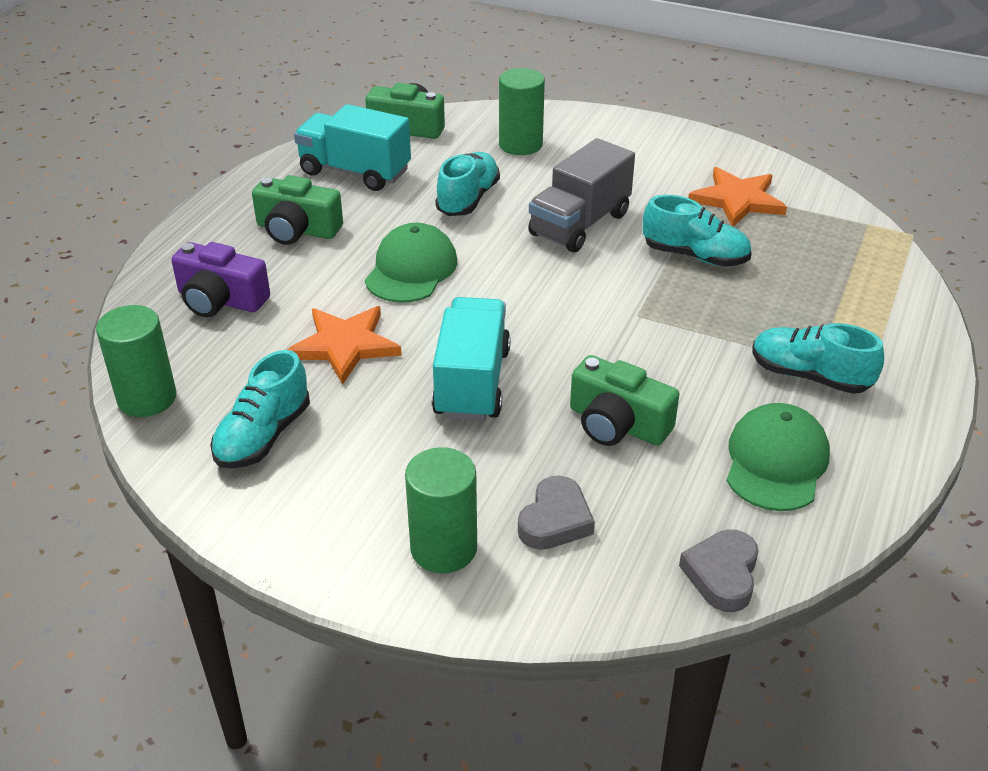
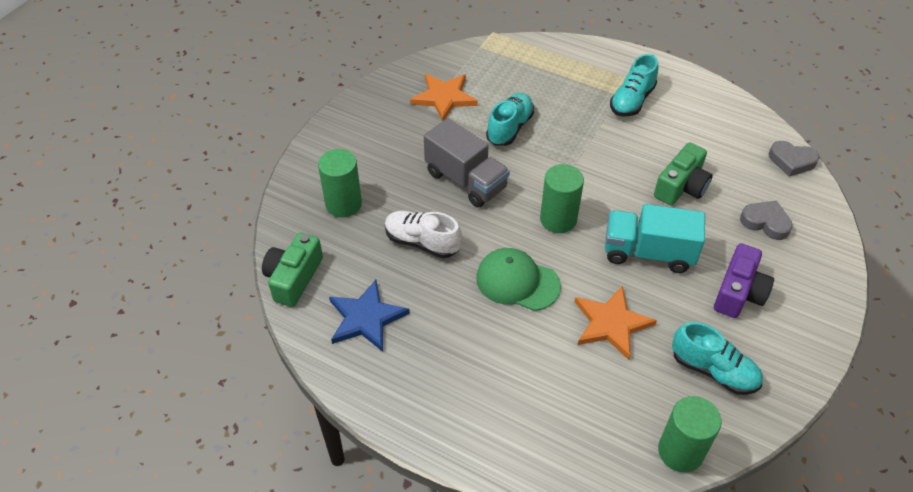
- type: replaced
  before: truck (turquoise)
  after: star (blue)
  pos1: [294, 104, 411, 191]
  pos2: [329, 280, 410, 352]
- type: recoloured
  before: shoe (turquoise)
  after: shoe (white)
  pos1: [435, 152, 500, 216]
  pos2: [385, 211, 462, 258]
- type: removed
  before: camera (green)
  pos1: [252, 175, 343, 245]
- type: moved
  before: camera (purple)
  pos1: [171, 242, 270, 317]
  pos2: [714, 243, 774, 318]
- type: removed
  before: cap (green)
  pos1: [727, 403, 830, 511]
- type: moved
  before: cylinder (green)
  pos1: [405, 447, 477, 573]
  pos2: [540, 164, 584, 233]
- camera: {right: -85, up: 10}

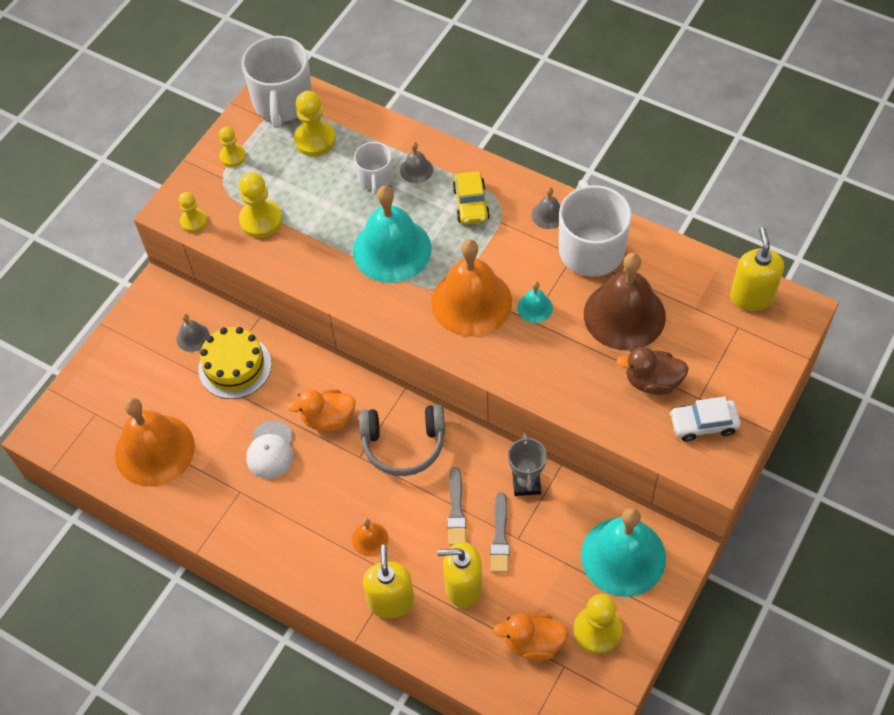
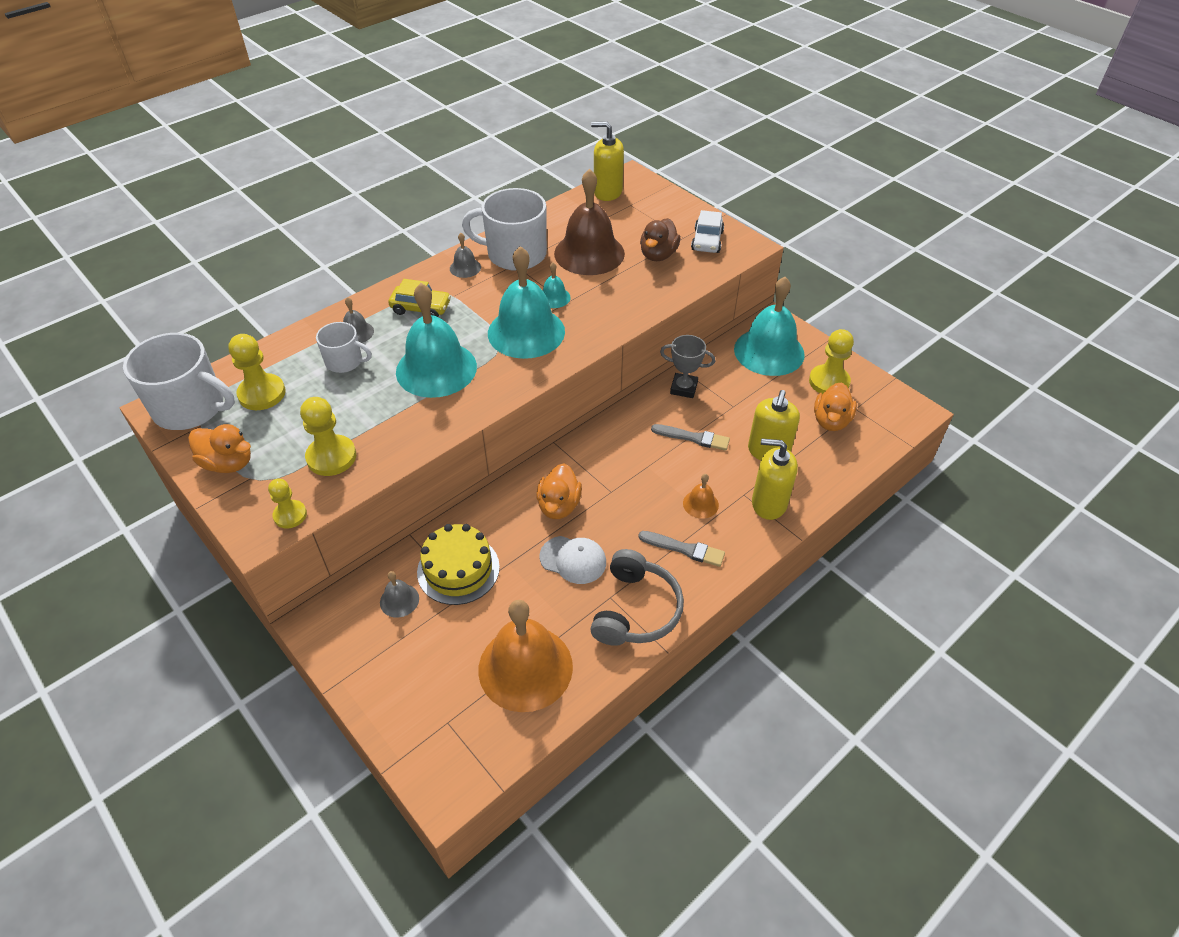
- type: replaced
  before: pawn (yellow)
  after: duck (orange)
  pos1: [219, 126, 246, 167]
  pos2: [188, 424, 251, 473]
- type: recoloured
  before: bell (orange)
  after: bell (turquoise)
  pos1: [431, 239, 512, 337]
  pos2: [488, 246, 565, 359]
- type: moved
  before: headphones (grey)
  pos1: [359, 405, 445, 476]
  pos2: [591, 549, 684, 646]
- type: moved
  before: brush (grey)
  pos1: [491, 492, 510, 573]
  pos2: [639, 531, 725, 567]
- camera: {right: -75, up: -10}

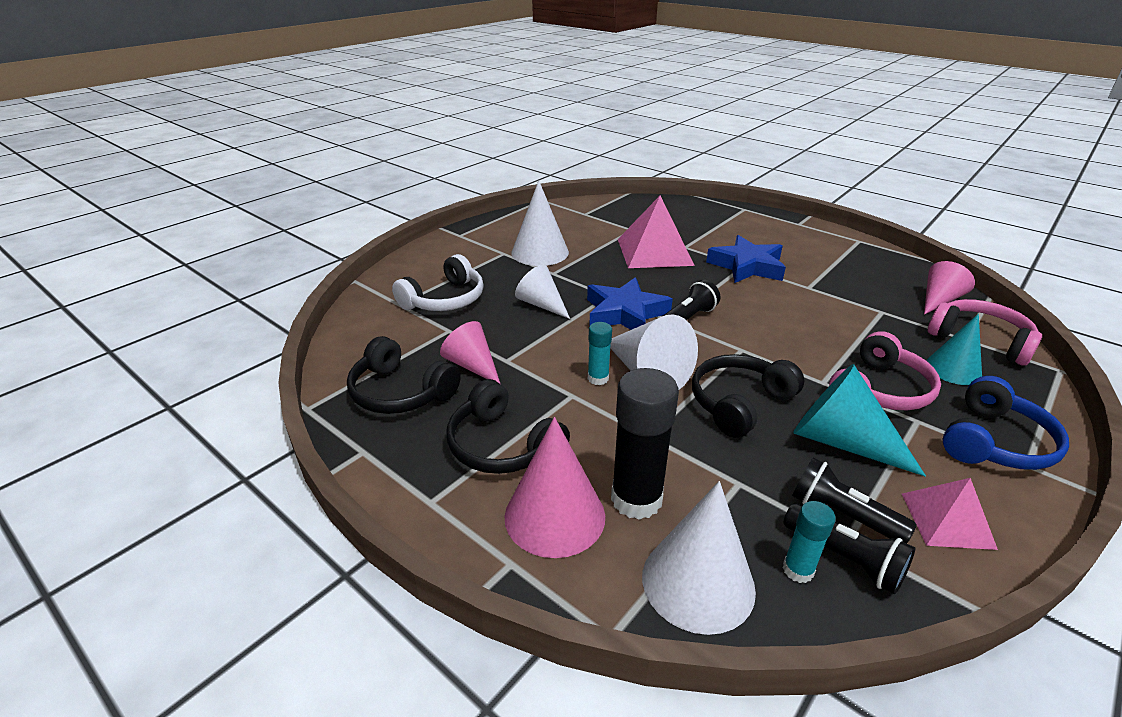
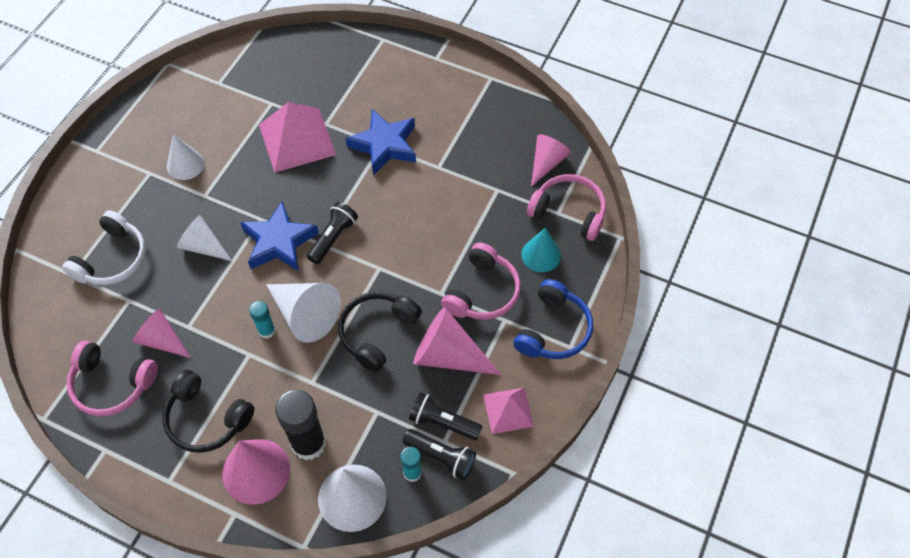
- type: resized
  before: cone (white)
  pos1: [511, 180, 569, 266]
  pos2: [167, 135, 205, 180]
  scale: 0.66
- type: recoloured
  before: headphones (black)
  after: headphones (pink)
  pos1: [347, 336, 461, 414]
  pos2: [67, 340, 158, 416]
- type: recoloured
  before: cone (turquoise)
  after: cone (pink)
  pos1: [793, 364, 926, 477]
  pos2: [413, 307, 501, 375]
- camera: {right: -15, up: 25}

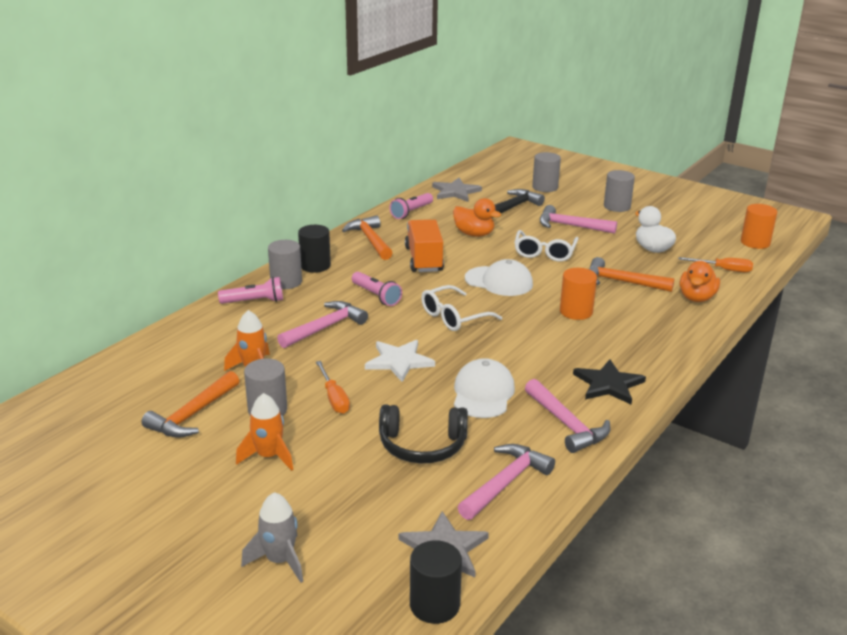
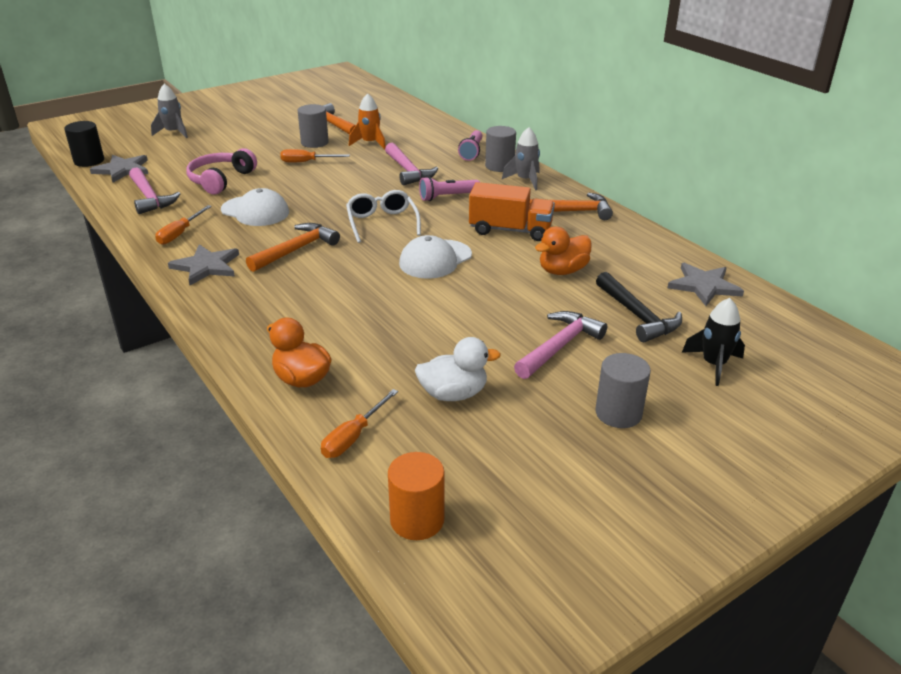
- type: replaced
  before: cylinder (grey)
  after: rocket (black)
  pos1: [532, 152, 561, 192]
  pos2: [682, 298, 745, 386]
- type: removed
  before: flashlight (pink)
  pos1: [389, 193, 433, 219]
- type: replaced
  before: cylinder (black)
  after: rocket (grey)
  pos1: [298, 225, 331, 273]
  pos2: [502, 127, 540, 190]
- type: removed
  before: glasses (white)
  pos1: [514, 230, 579, 262]
- type: moved
  before: hammer (orange)
  pos1: [589, 257, 674, 292]
  pos2: [246, 223, 340, 272]
- type: removed
  before: cylinder (orange)
  pos1: [560, 268, 597, 320]
- type: removed
  before: star (white)
  pos1: [365, 340, 435, 382]
- type: recoloured
  before: star (black)
  after: star (grey)
  pos1: [573, 359, 646, 405]
  pos2: [168, 244, 239, 285]
- type: replaced
  before: hammer (pink)
  after: screwdriver (orange)
  pos1: [525, 379, 610, 453]
  pos2: [155, 205, 212, 245]
- type: removed
  before: rocket (orange)
  pos1: [236, 393, 294, 471]
- type: recoloured
  before: headphones (black)
  after: headphones (pink)
  pos1: [379, 404, 468, 463]
  pos2: [186, 148, 257, 194]
- camera: {right: 110, up: 5}

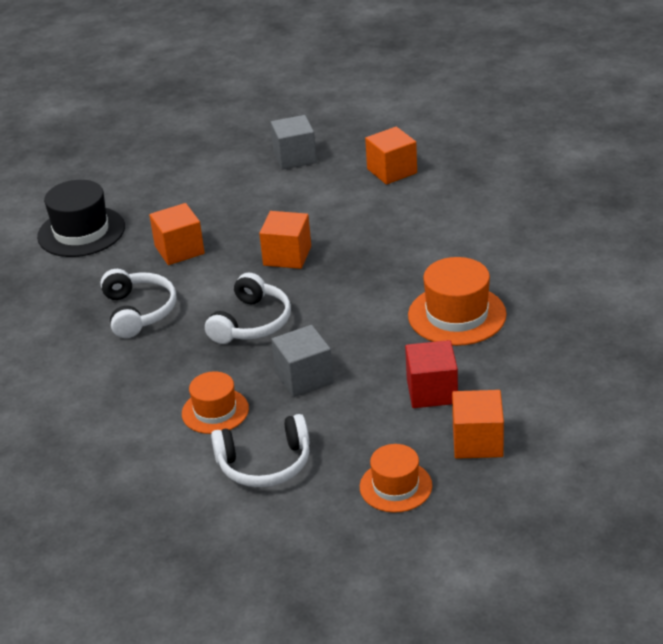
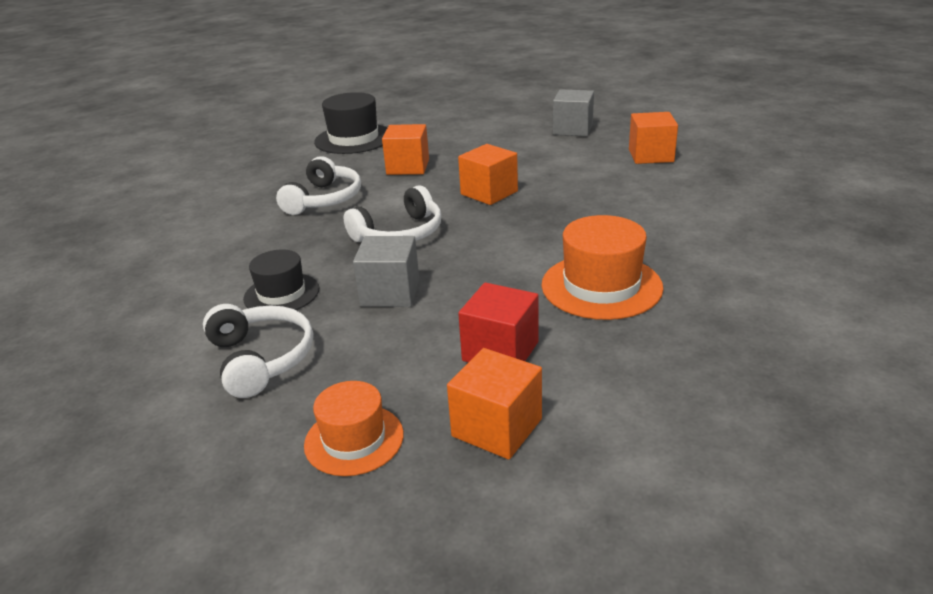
- type: recoloured
  before: hat (orange)
  after: hat (black)
  pos1: [182, 371, 249, 434]
  pos2: [243, 250, 319, 310]
- type: turned
  before: headphones (white)
  pos1: [211, 414, 309, 487]
  pos2: [203, 304, 313, 398]
  turn: -135
- camera: {right: 30, up: -5}

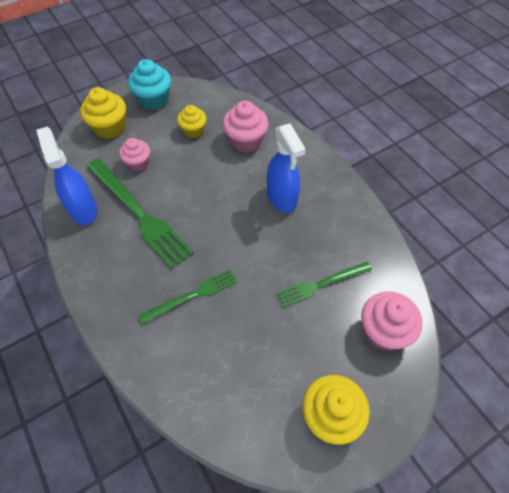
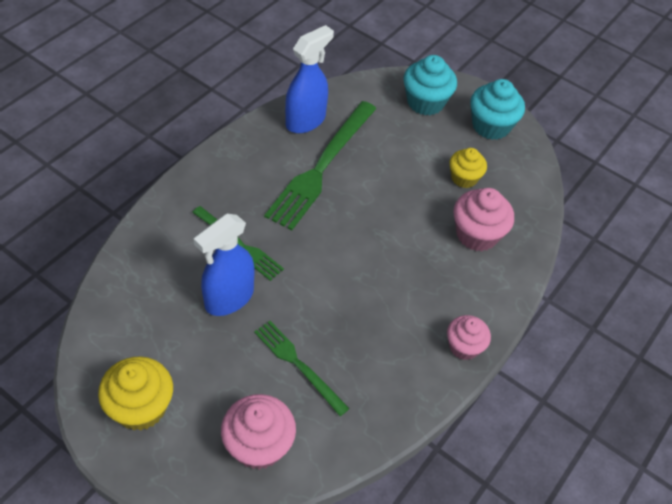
- type: recoloured
  before: cupcake (yellow)
  after: cupcake (turquoise)
  pos1: [80, 87, 126, 139]
  pos2: [403, 55, 457, 115]
- type: moved
  before: spray bottle (blue)
  pos1: [267, 123, 306, 213]
  pos2: [194, 214, 254, 316]
- type: moved
  before: cupcake (pink)
  pos1: [119, 138, 150, 172]
  pos2: [447, 315, 491, 360]
- camera: {right: 65, up: -5}

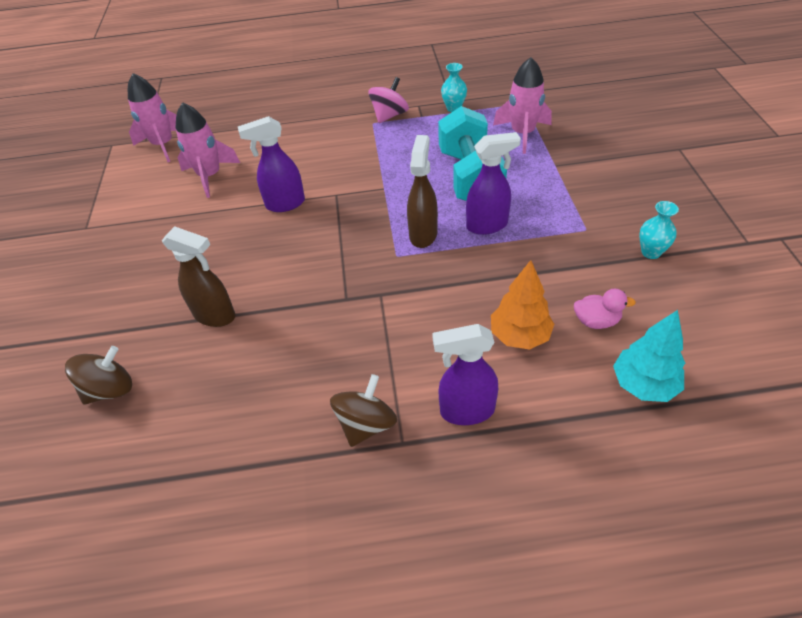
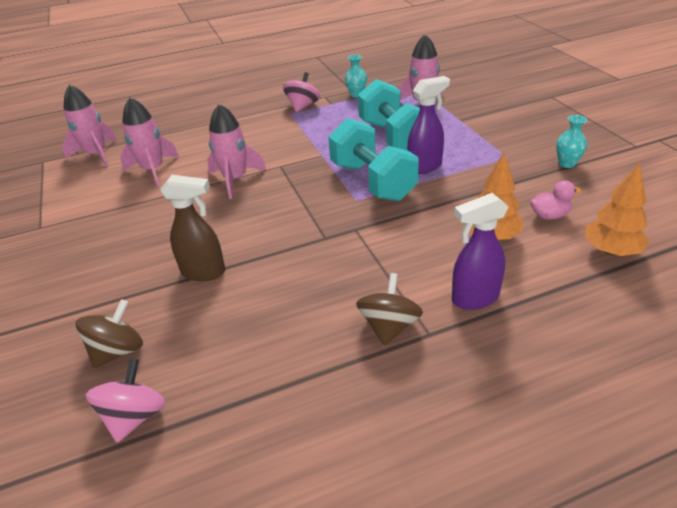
- type: replaced
  before: spray bottle (purple)
  after: rocket (pink)
  pos1: [238, 116, 305, 212]
  pos2: [207, 104, 266, 199]
- type: replaced
  before: spray bottle (brown)
  after: dumbbell (turquoise)
  pos1: [407, 135, 438, 248]
  pos2: [328, 118, 419, 201]
- type: recoloured
  before: tree (turquoise)
  after: tree (orange)
  pos1: [613, 310, 685, 402]
  pos2: [585, 163, 650, 256]
- type: added
  after: spinning top (pink)
  pos2: [86, 358, 165, 443]
- camera: {right: -15, up: -10}

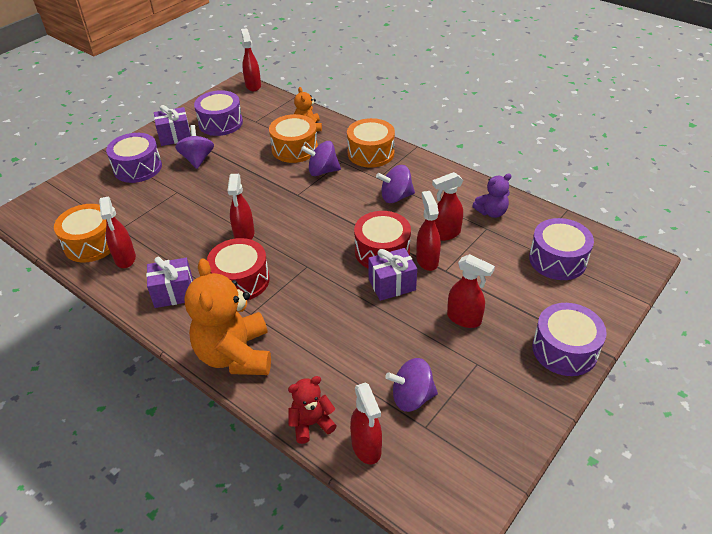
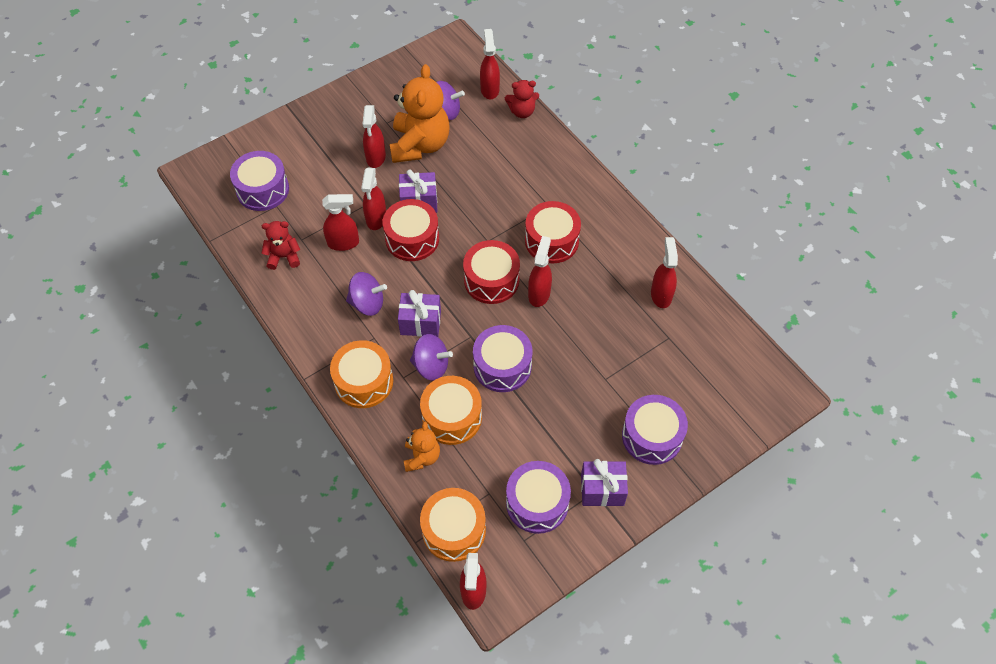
- type: removed
  before: spinning top (purple)
  pos1: [175, 125, 214, 169]
- type: recoloured
  before: teddy bear (purple)
  after: teddy bear (red)
  pos1: [472, 173, 511, 218]
  pos2: [261, 221, 300, 270]
- type: moved
  before: drum (orange)
  pos1: [54, 204, 110, 262]
  pos2: [420, 488, 486, 562]
- type: turned
  before: spray bottle (red)
  pos1: [447, 254, 495, 328]
  pos2: [363, 105, 386, 168]
  turn: -135
- type: moved
  before: gift (purple)
  pos1: [146, 257, 193, 308]
  pos2: [398, 290, 441, 337]
- type: moved
  before: teddy bear (orange)
  pos1: [184, 258, 271, 375]
  pos2: [390, 64, 450, 163]
- type: moved
  before: drum (purple)
  pos1: [532, 303, 607, 376]
  pos2: [473, 325, 532, 392]
- type: added
  after: drum (red)
  pos2: [463, 240, 520, 304]
- camera: {right: -165, up: 15}

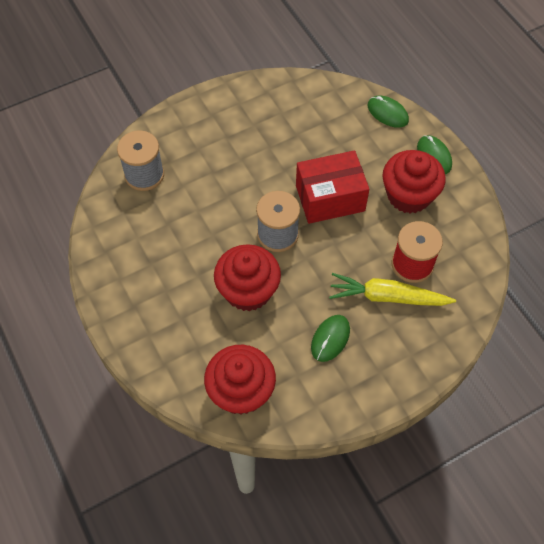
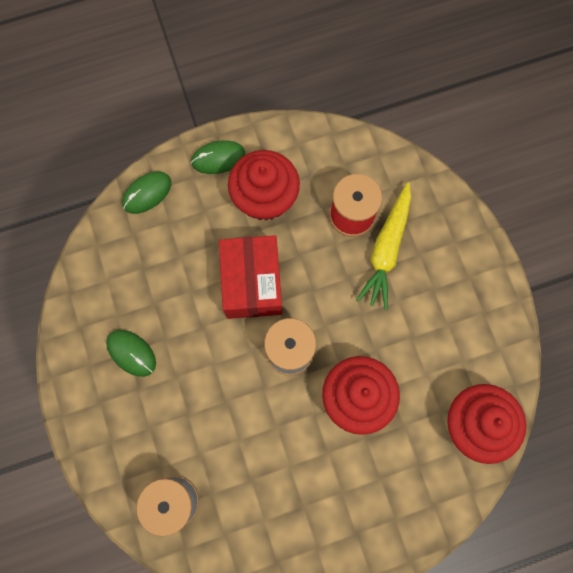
- type: moved
  before: mouse (green)
  pos1: [311, 315, 350, 362]
  pos2: [106, 330, 156, 377]
- camera: {right: -80, up: 15}

